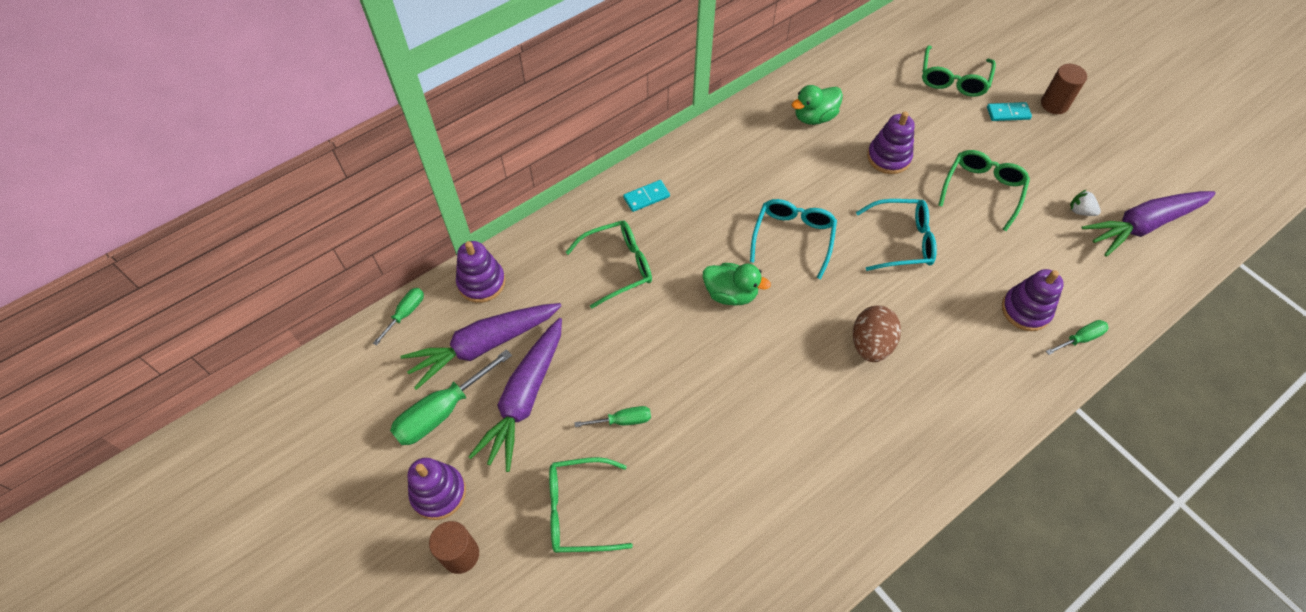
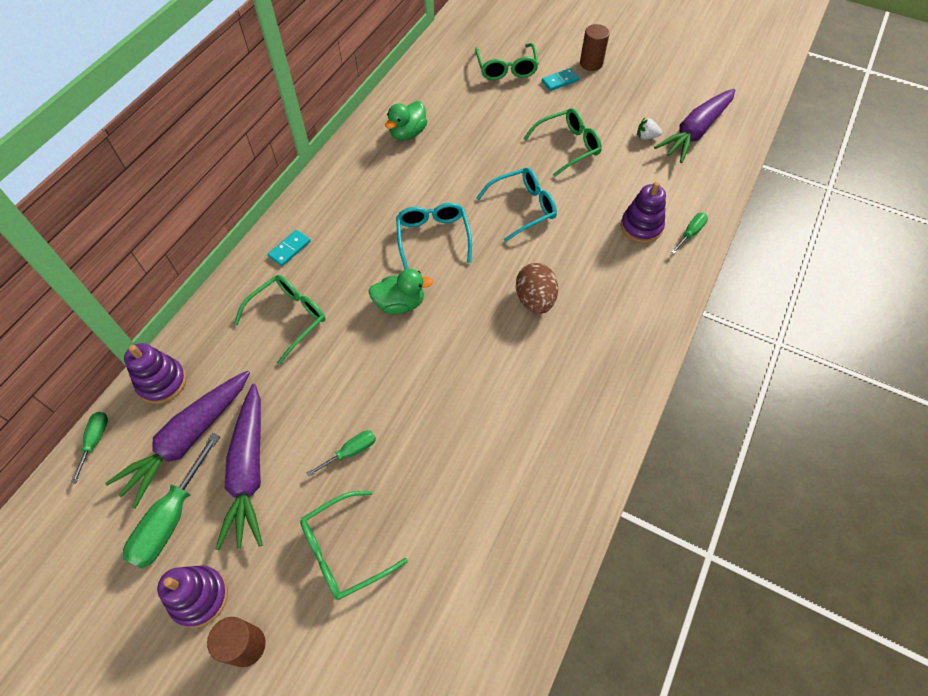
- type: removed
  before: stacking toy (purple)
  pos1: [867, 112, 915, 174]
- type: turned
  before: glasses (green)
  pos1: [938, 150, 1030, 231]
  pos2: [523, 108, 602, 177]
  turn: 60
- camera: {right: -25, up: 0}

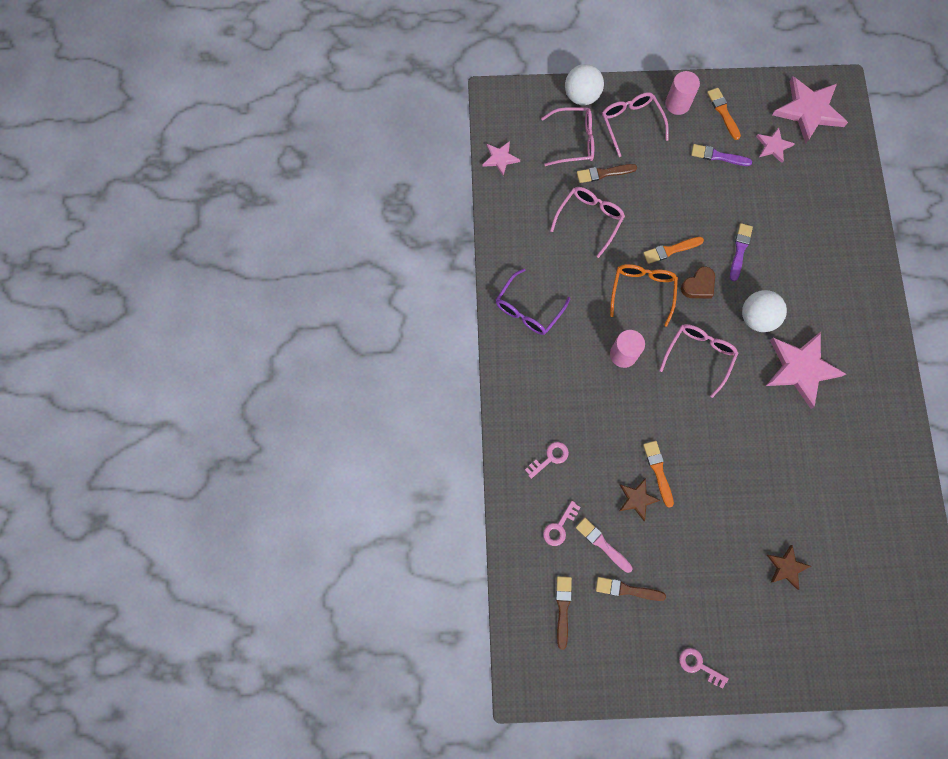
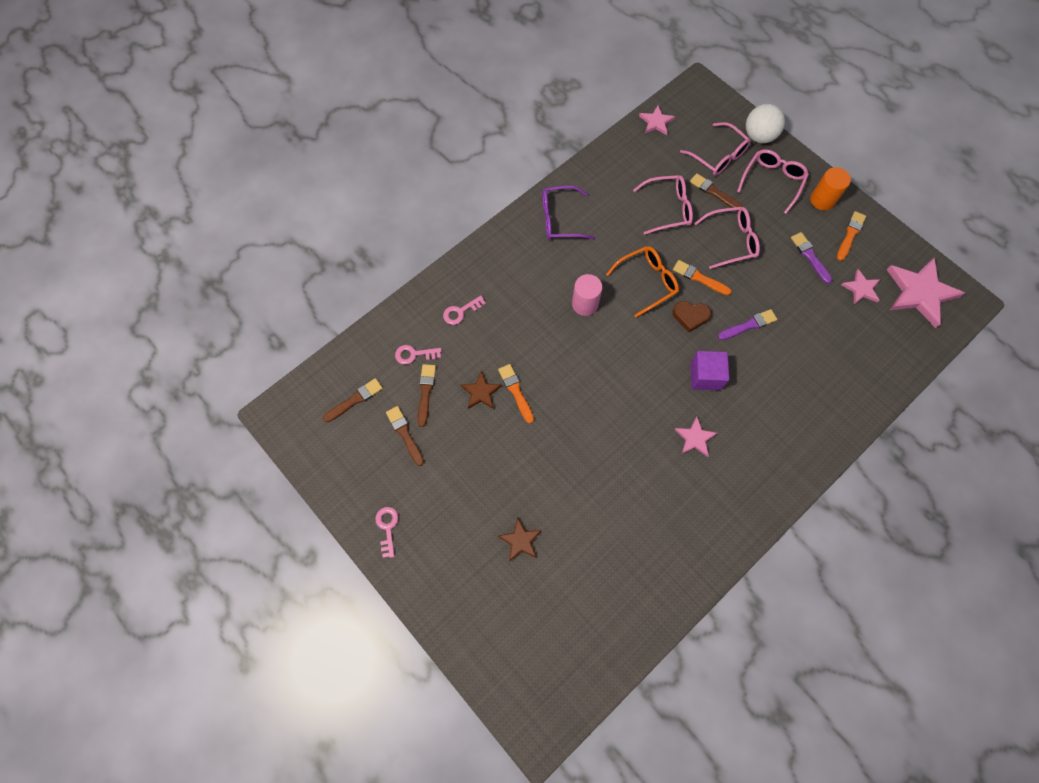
- type: recoloured
  before: cylinder (pink)
  after: cylinder (orange)
  pos1: [665, 71, 700, 115]
  pos2: [810, 167, 851, 210]
- type: replaced
  before: ball (white)
  after: cube (purple)
  pos1: [742, 290, 787, 332]
  pos2: [691, 351, 729, 391]
- type: moved
  before: glasses (pink)
  pos1: [659, 324, 738, 398]
  pos2: [694, 207, 760, 269]
- type: resized
  before: star (pink)
  pos1: [766, 332, 846, 409]
  pos2: [674, 417, 717, 457]
  scale: 0.52
- type: turned
  before: brush (orange)
  pos1: [643, 441, 674, 508]
  pos2: [498, 364, 534, 423]
  turn: -60
- type: turned
  before: key (pink)
  pos1: [525, 442, 569, 479]
  pos2: [443, 296, 486, 325]
  turn: 135
- type: recoloured
  before: brush (pink)
  after: brush (brown)
  pos1: [576, 518, 632, 573]
  pos2: [417, 364, 436, 427]
- camera: {right: 50, up: -5}

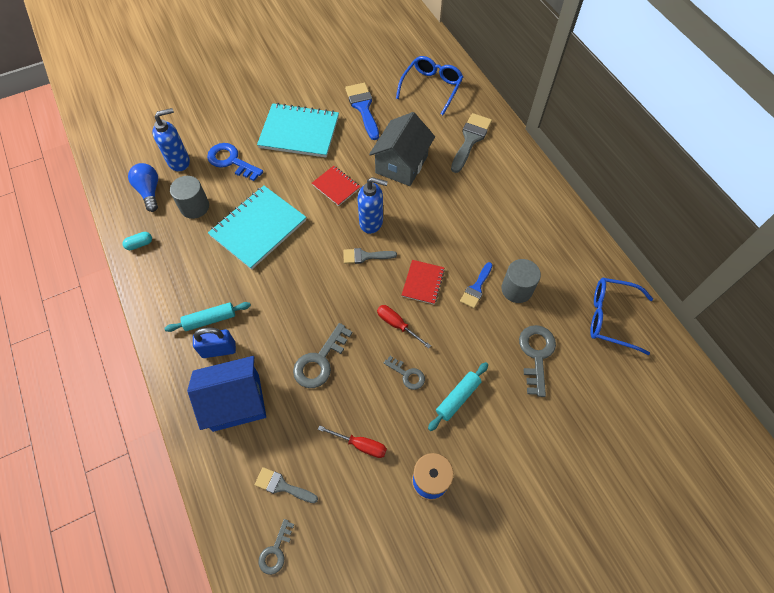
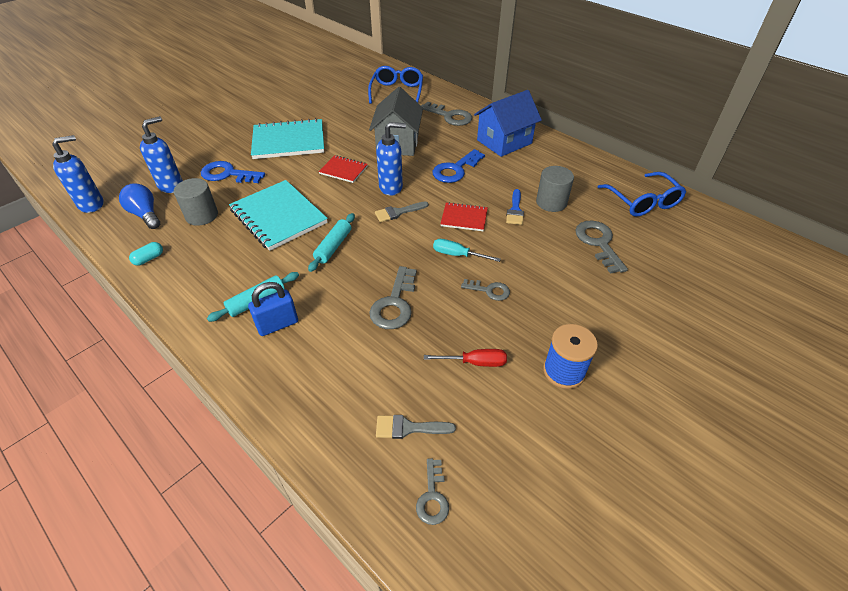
- type: removed
  before: brush (blue)
  pos1: [345, 83, 379, 140]
- type: replaced
  before: brush (grey)
  after: key (grey)
  pos1: [451, 113, 492, 173]
  pos2: [421, 102, 472, 126]
- type: turned
  before: notebook (turquoise)
  pos1: [208, 185, 306, 270]
  pos2: [229, 180, 328, 251]
  turn: -60
- type: turned
  before: notebook (red)
  pos1: [402, 260, 445, 304]
  pos2: [440, 202, 488, 231]
  turn: -75
- type: turned
  before: glasses (blue)
  pos1: [590, 277, 653, 355]
  pos2: [598, 172, 686, 217]
  turn: -105
- type: recoloured
  before: screwdriver (red)
  after: screwdriver (turquoise)
  pos1: [377, 305, 431, 349]
  pos2: [433, 239, 501, 262]
- type: moved
  before: house (blue)
  pos1: [187, 356, 266, 432]
  pos2: [474, 90, 542, 157]
- type: moved
  before: rolling pin (turquoise)
  pos1: [428, 362, 488, 431]
  pos2: [308, 213, 355, 272]
- type: added
  after: soap dispenser (blue)
  pos2: [52, 135, 104, 213]
- type: added
  after: key (blue)
  pos2: [433, 149, 485, 183]
- camera: {right: -20, up: -15}

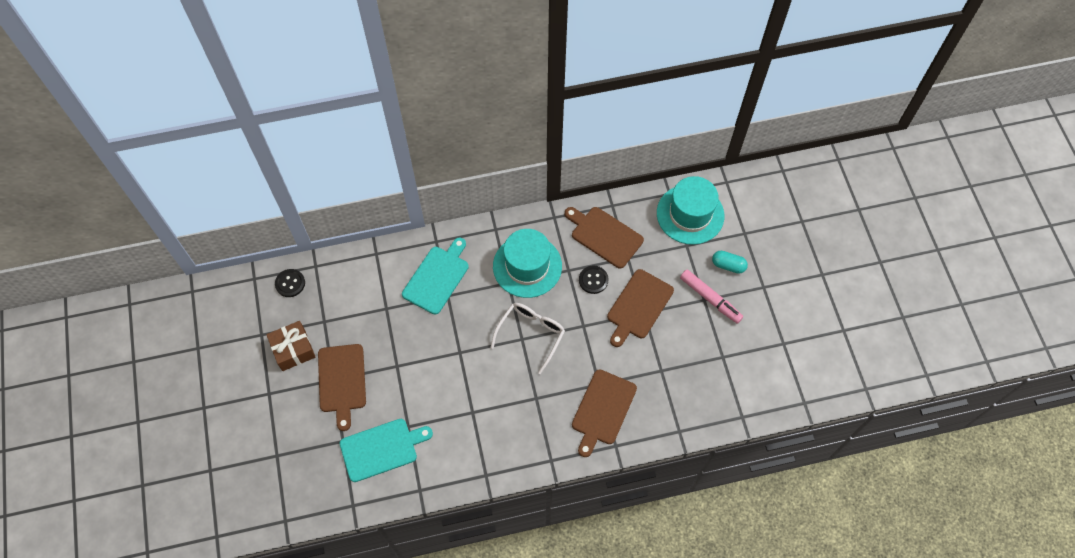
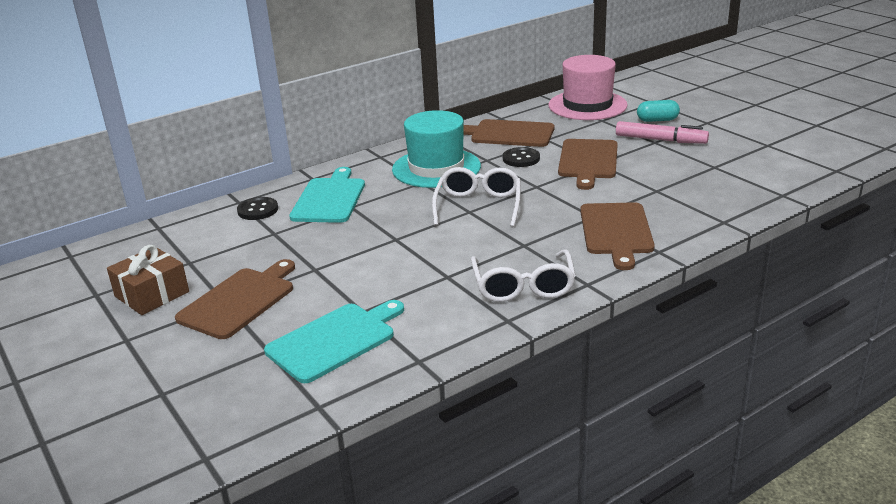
- type: recoloured
  before: hat (turquoise)
  after: hat (pink)
  pos1: [657, 176, 724, 245]
  pos2: [548, 55, 628, 120]
- type: moved
  before: button (black)
  pos1: [275, 269, 305, 297]
  pos2: [237, 197, 278, 220]
- type: turned
  before: cutting board (brown)
  pos1: [318, 344, 366, 431]
  pos2: [175, 259, 295, 339]
  turn: -120
- type: added
  after: glasses (white)
  pos2: [471, 249, 576, 302]
- camera: {right: -20, up: -35}

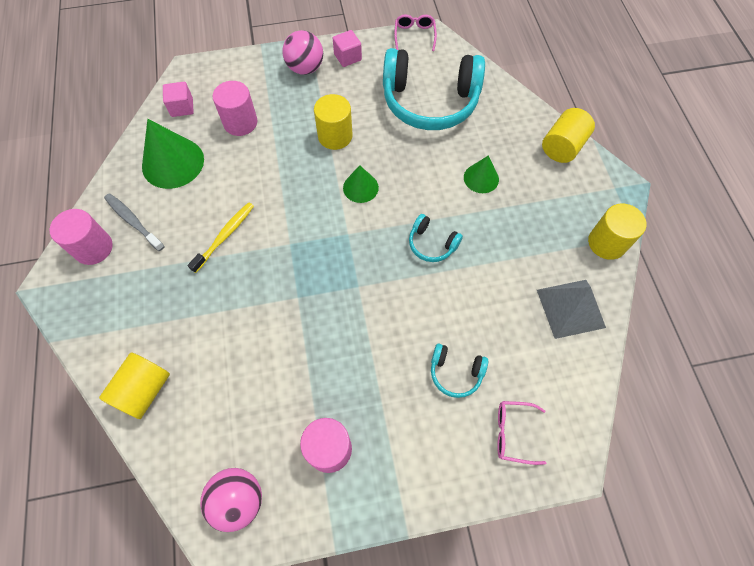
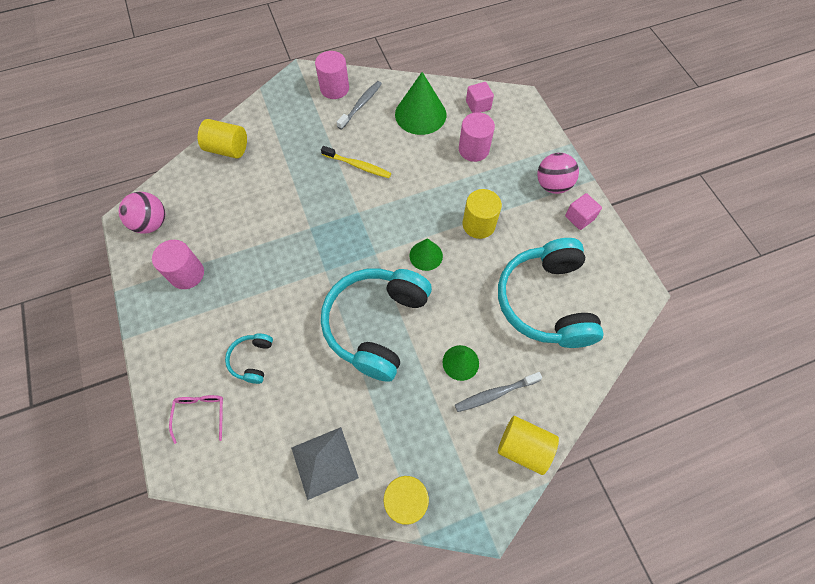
- type: removed
  before: glasses (pink)
  pos1: [394, 14, 437, 51]
- type: resized
  before: headphones (turquoise)
  pos1: [409, 214, 463, 262]
  pos2: [321, 269, 432, 382]
  scale: 2.29
- type: added
  after: toothbrush (grey)
  pos2: [455, 372, 542, 412]
- camera: {right: 80, up: 0}

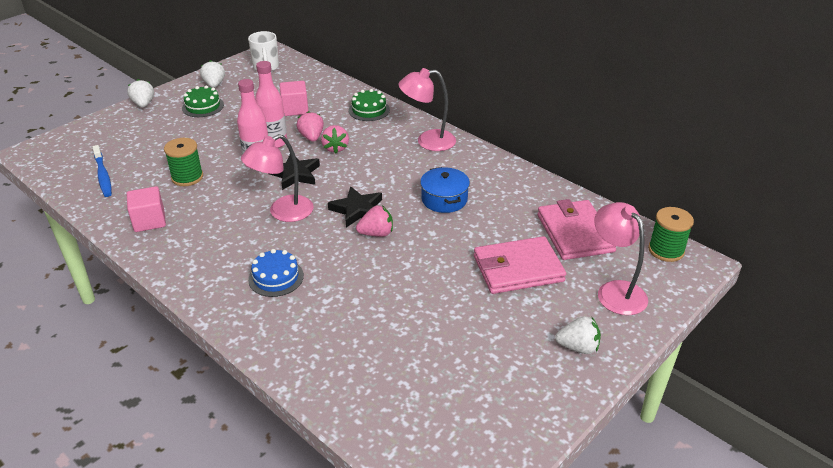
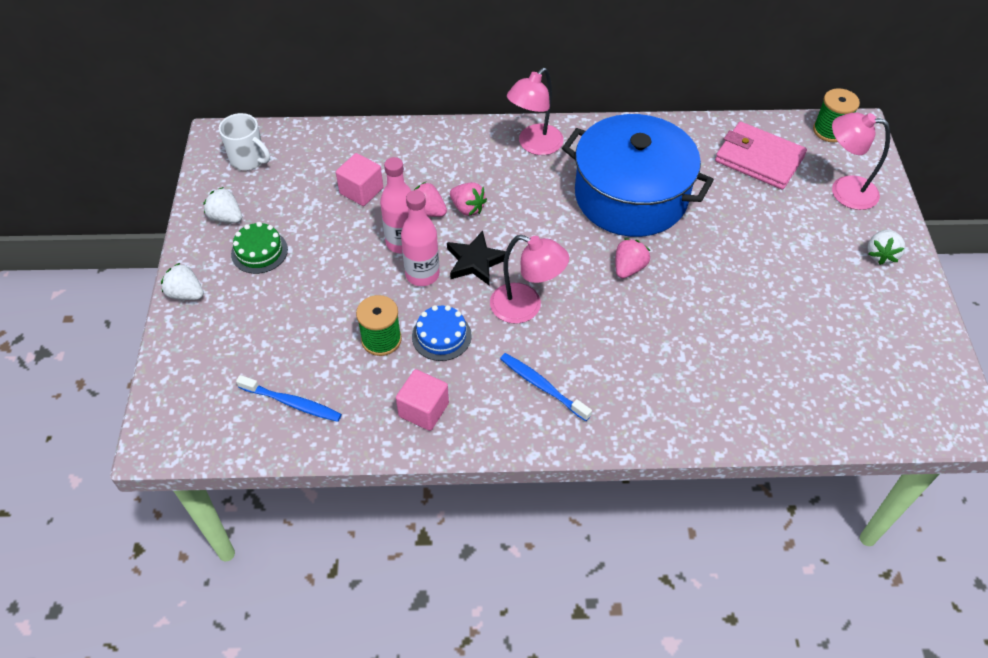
- type: removed
  before: cake (green)
  pos1: [349, 89, 390, 121]
- type: turned
  before: lamp (pink)
  pos1: [241, 134, 314, 222]
  pos2: [490, 235, 569, 324]
  turn: -75
- type: resized
  before: pot (blue)
  pos1: [420, 167, 470, 213]
  pos2: [562, 114, 714, 237]
  scale: 2.23
- type: removed
  before: star (black)
  pos1: [328, 186, 382, 227]
- type: removed
  before: wallet (pink)
  pos1: [474, 236, 566, 294]
- type: moved
  before: cake (blue)
  pos1: [248, 249, 304, 297]
  pos2: [412, 305, 472, 361]
- type: turned
  before: strawberry (white)
  pos1: [555, 316, 601, 354]
  pos2: [867, 229, 905, 265]
  turn: 150
- type: added
  after: toothbrush (blue)
  pos2: [500, 353, 592, 421]
- camera: {right: -45, up: 15}

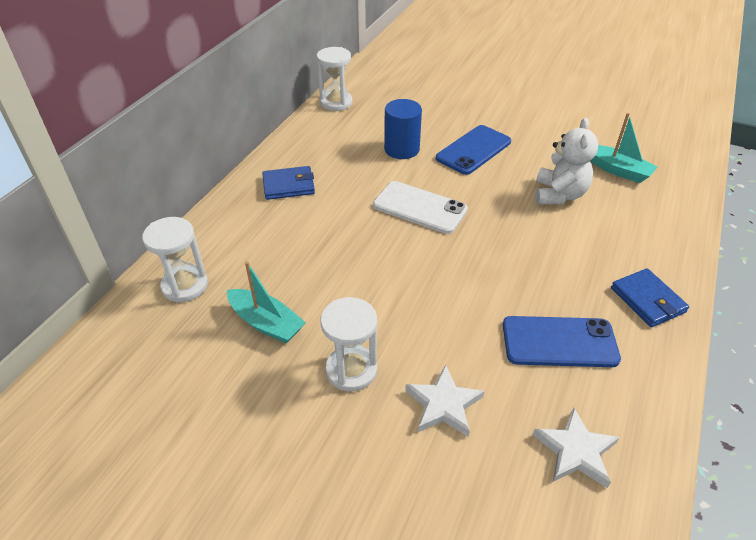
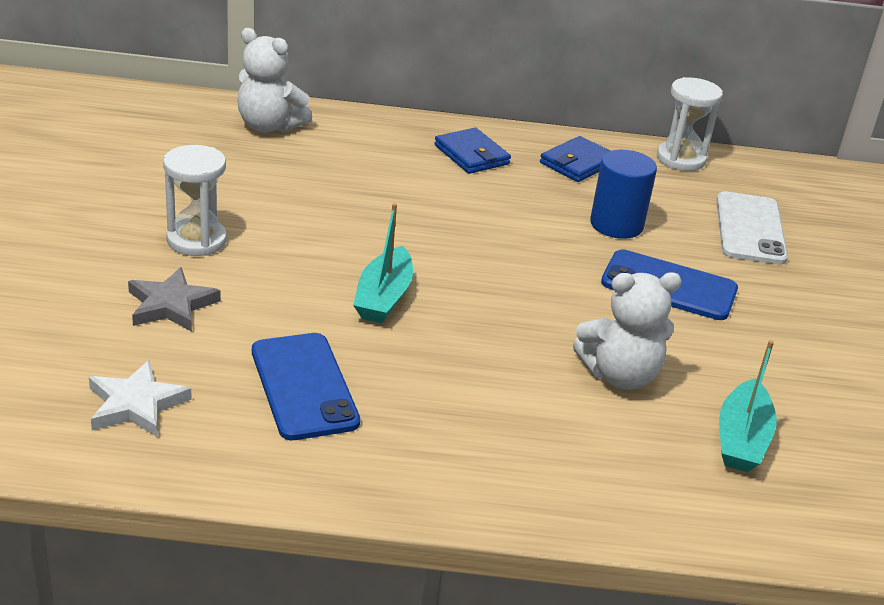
- type: moved
  before: phone (white)
  pos1: [373, 181, 468, 234]
  pos2: [717, 191, 788, 264]
- type: replaced
  before: hourglass (white)
  after: teddy bear (white)
  pos1: [142, 217, 208, 303]
  pos2: [237, 28, 312, 133]
- type: moved
  before: boat (turquoise)
  pos1: [227, 261, 306, 344]
  pos2: [353, 203, 413, 323]
- type: moved
  before: wallet (blue)
  pos1: [611, 268, 689, 327]
  pos2: [540, 136, 610, 182]
- type: recoloured
  before: star (white)
  after: star (grey)
  pos1: [405, 365, 485, 437]
  pos2: [128, 267, 221, 332]
- camera: {right: 65, up: -10}

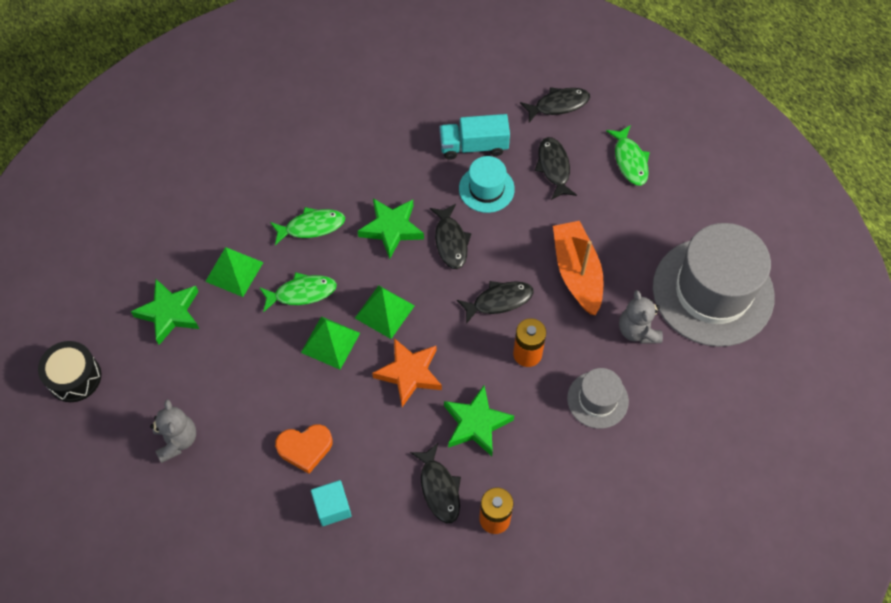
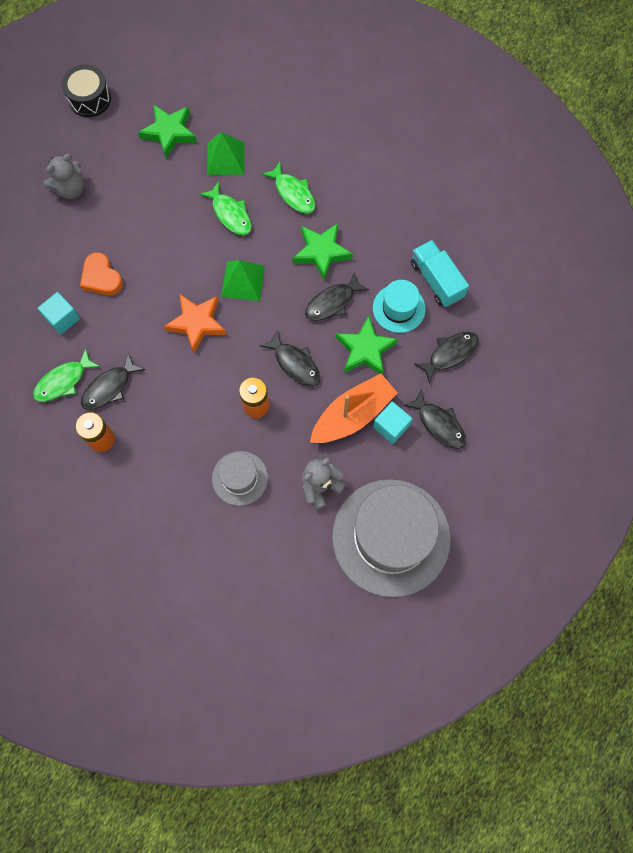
- type: moved
  before: fish (black)
  pos1: [520, 87, 590, 122]
  pos2: [403, 389, 466, 449]
- type: moved
  before: fish (green)
  pos1: [606, 125, 650, 186]
  pos2: [33, 349, 100, 402]
- type: removed
  before: pyramid (green)
  pos1: [301, 316, 360, 370]
- type: moved
  before: star (green)
  pos1: [444, 386, 514, 456]
  pos2: [336, 316, 398, 375]
- type: added
  after: cube (turquoise)
  pos2: [373, 402, 412, 444]
- camera: {right: 65, up: 10}

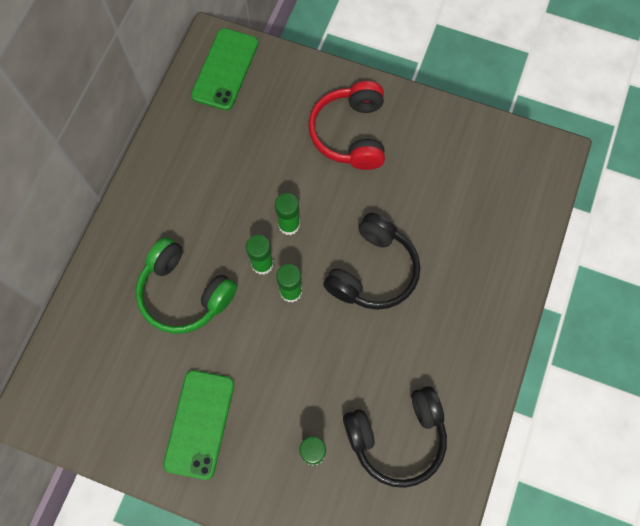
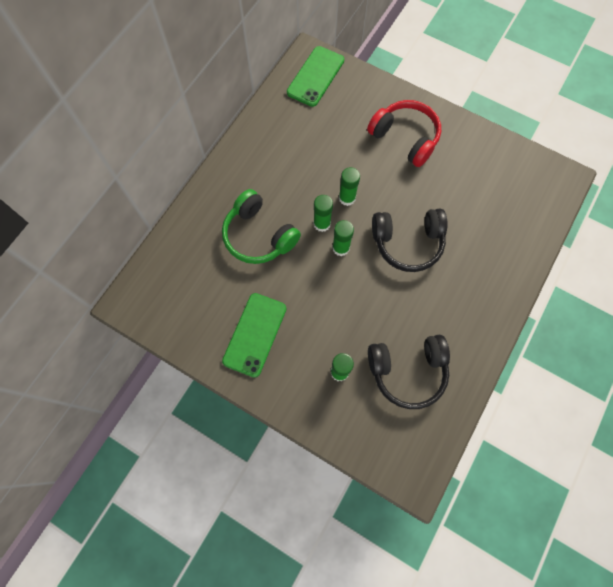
- type: turned
  before: headphones (red)
  pos1: [308, 81, 385, 170]
  pos2: [367, 100, 441, 167]
  turn: 120
- type: turned
  before: headphones (black)
  pos1: [323, 213, 420, 310]
  pos2: [372, 209, 448, 272]
  turn: 45
- camera: {right: 10, up: 0}

